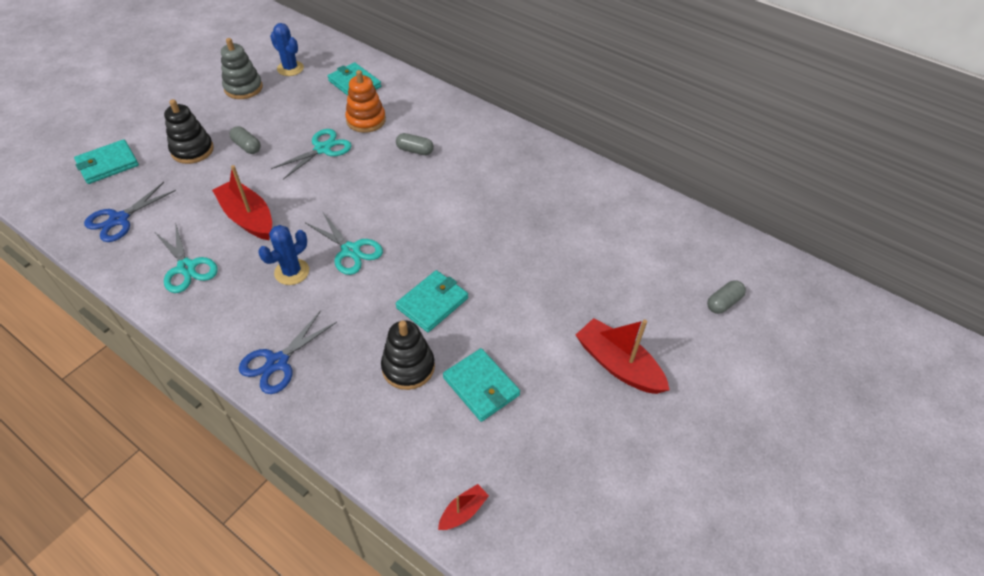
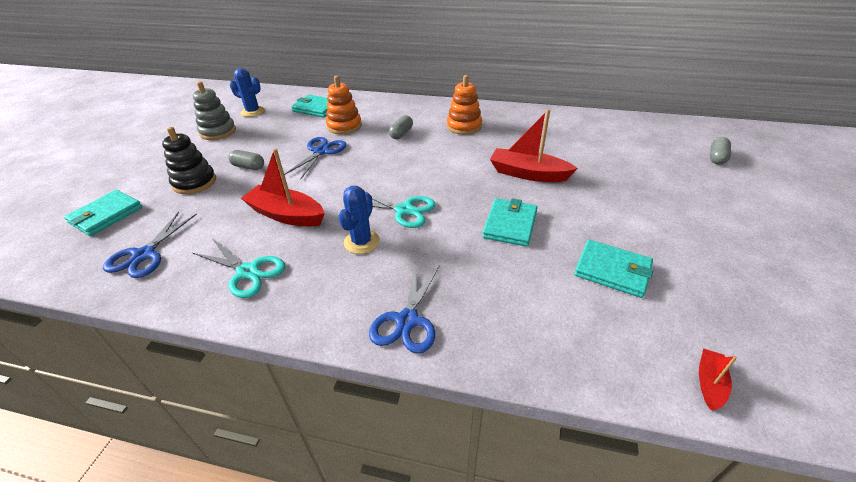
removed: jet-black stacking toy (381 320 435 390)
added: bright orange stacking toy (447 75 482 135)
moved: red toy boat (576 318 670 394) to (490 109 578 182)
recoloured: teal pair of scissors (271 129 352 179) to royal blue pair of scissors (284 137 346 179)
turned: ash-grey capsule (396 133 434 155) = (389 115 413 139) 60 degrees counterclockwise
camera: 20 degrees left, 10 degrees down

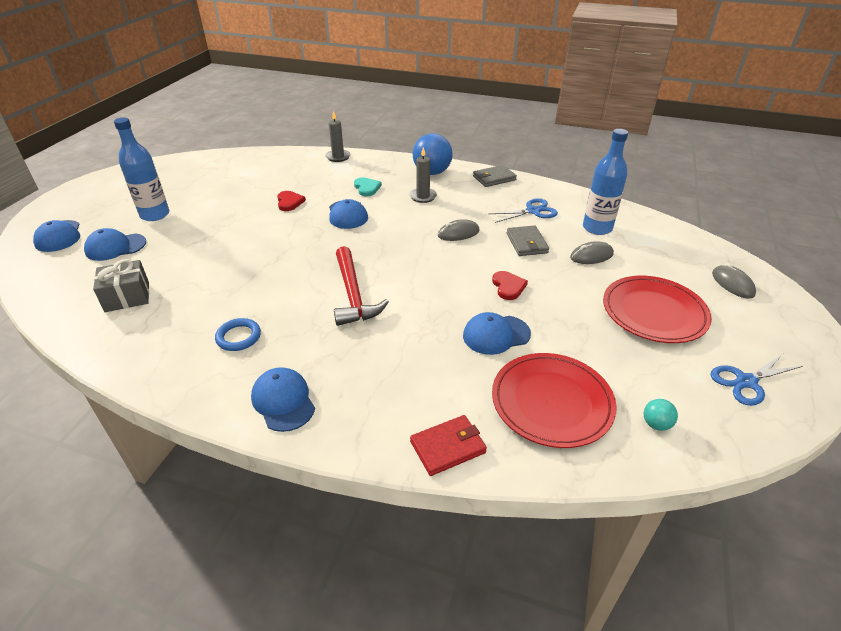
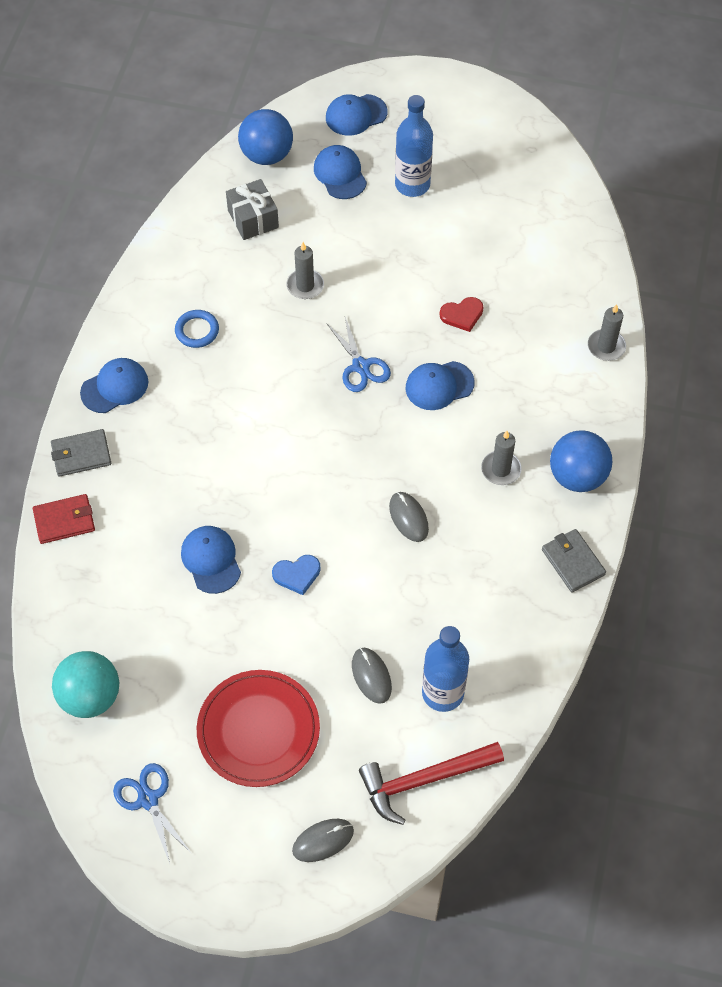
removed: teal love heart (354 177 382 196); red dinner plate (492 353 617 448)
added: royal blue play ball (238 109 293 165); ash-grey wax candle (286 242 324 299)
moved: red carpenter's hammer (334 246 389 326) to (359 742 504 825); royal blue pair of scissors (489 198 558 223) to (326 317 391 392); ash-grey card wallet (507 225 549 256) to (51 429 111 477)
recoloured: red love heart (492 271 528 300) to royal blue love heart (272 555 321 595)
turned: red card wallet (410 415 487 476) = (33 494 95 544) 75 degrees counterclockwise
resized: teal play ball (644 399 678 431) = (52 651 119 718) x2.18
camera: 85 degrees right, 20 degrees up

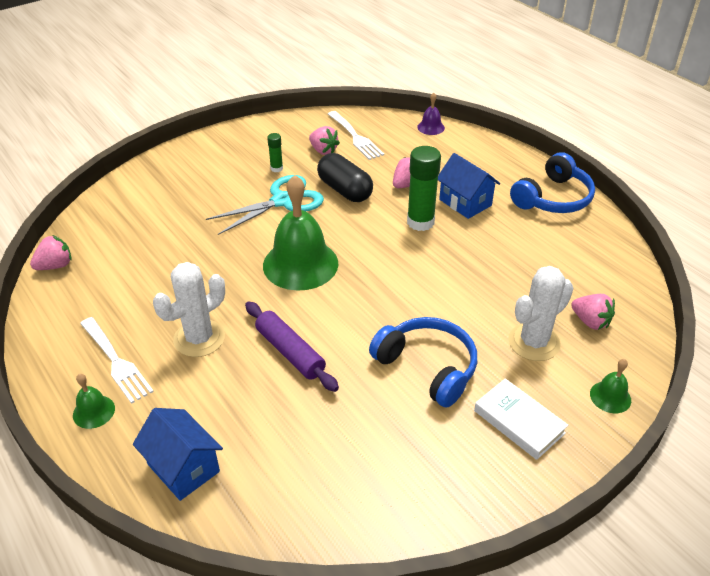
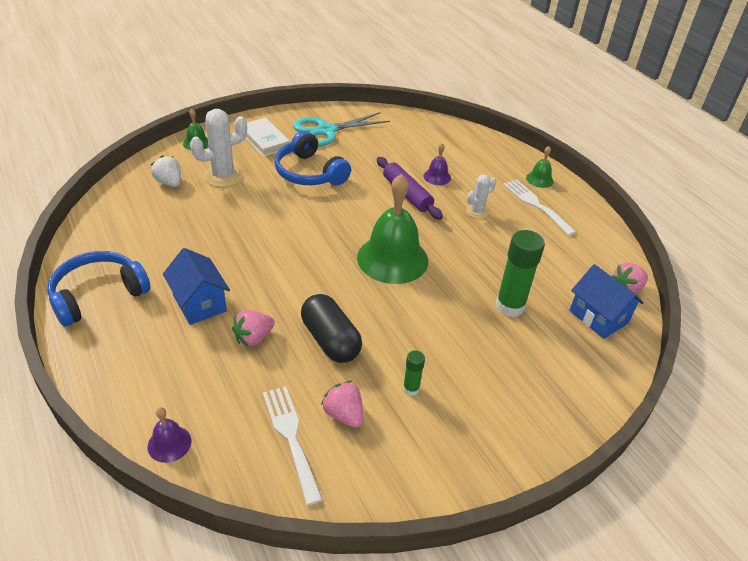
added: royal purple hand bell (423 143 451 185)
moved: royal blue toy house (133 408 223 501) to (569 264 644 339); teal pair of scissors (206 175 324 235) to (293 112 390 147); green glue (407 146 441 231) to (496 230 545 317)
recoloured: rose-pink berry (571 294 615 330) to white berry (151 155 181 187)
resized: white prickly plant (153 262 225 357) = (466 175 496 219) x0.57
camera: 175 degrees left, 0 degrees up

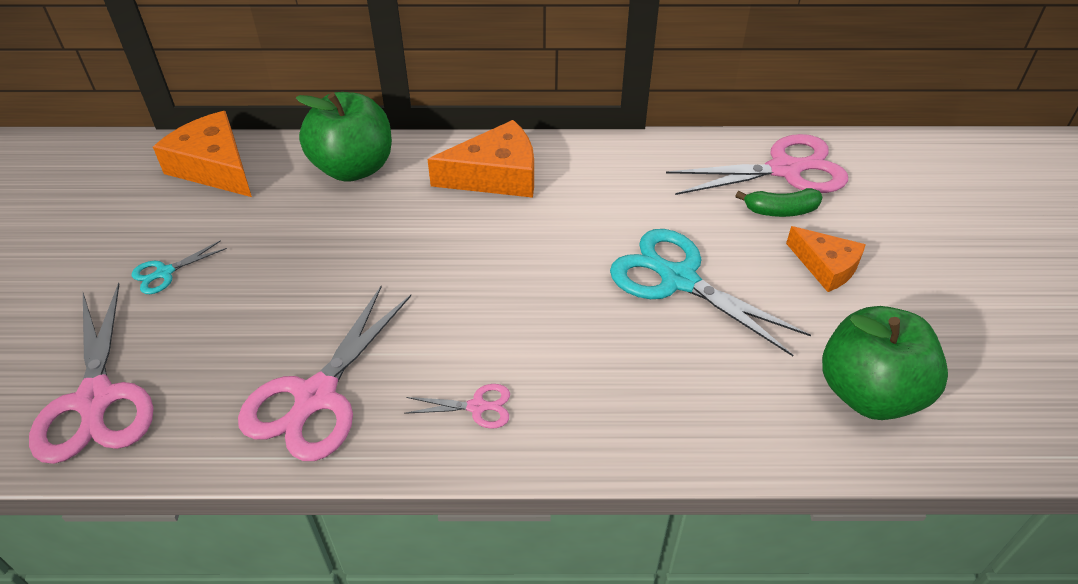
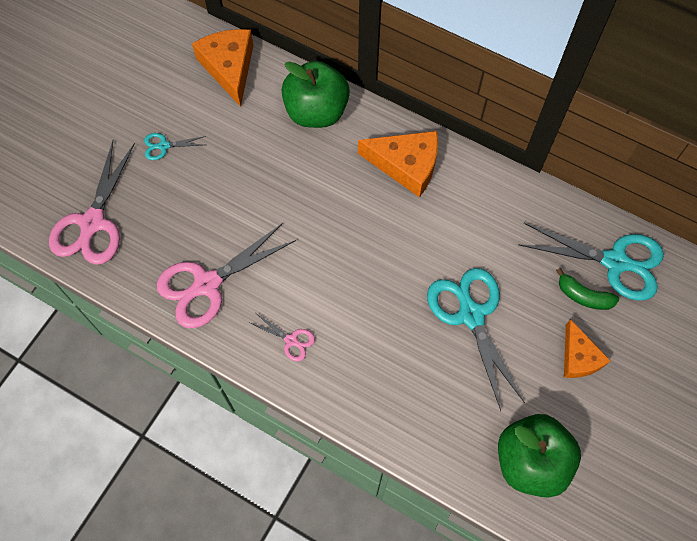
recoloured: rose-pink pair of scissors (666 134 848 195) to teal pair of scissors (518 223 664 301)
camera: 30 degrees right, 20 degrees up

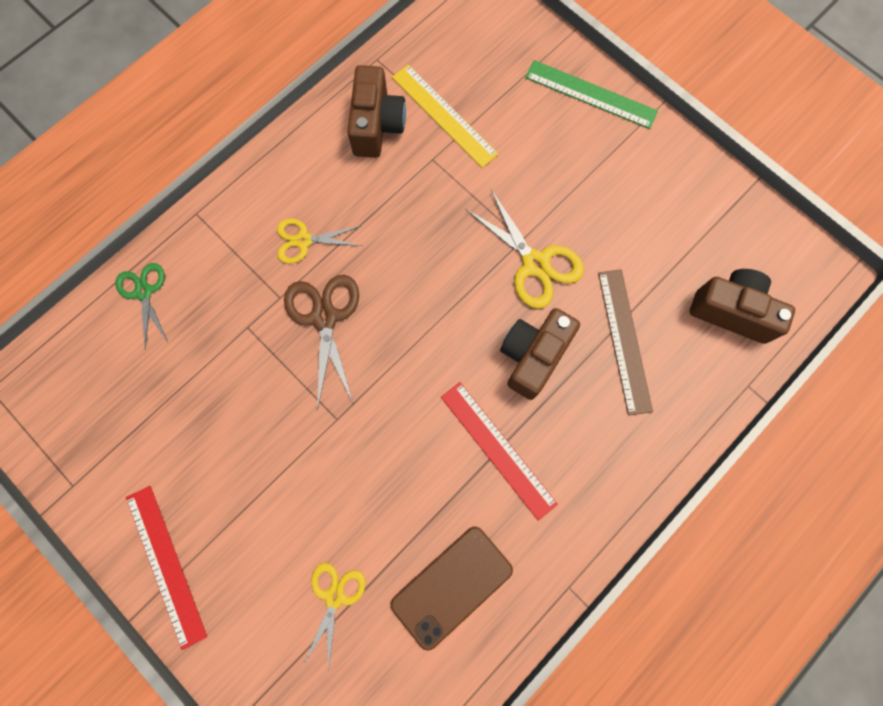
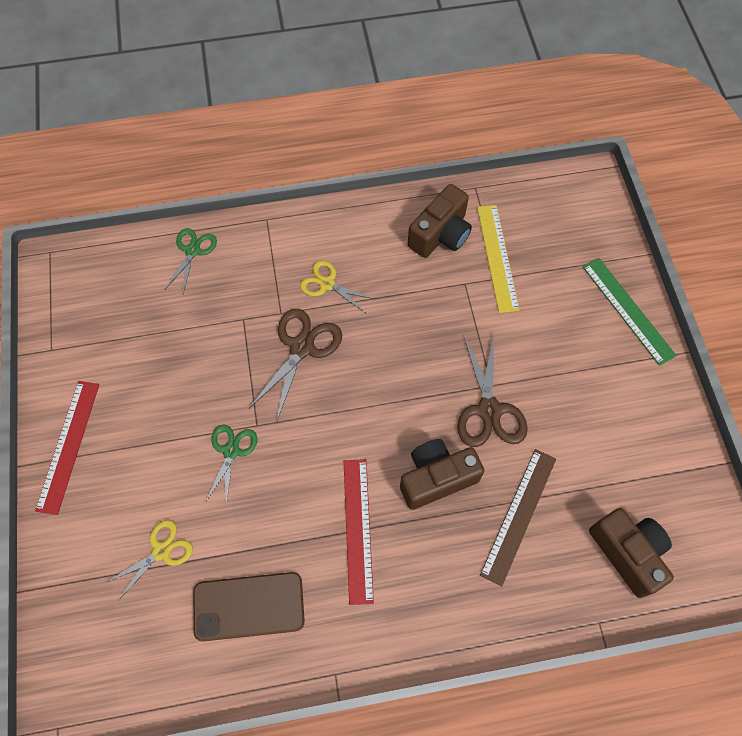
added: green pair of scissors (205 425 257 507)
recoloured: bright yellow pair of scissors (466 190 584 309) to brown pair of scissors (457 334 528 447)
camera: 35 degrees right, 10 degrees down

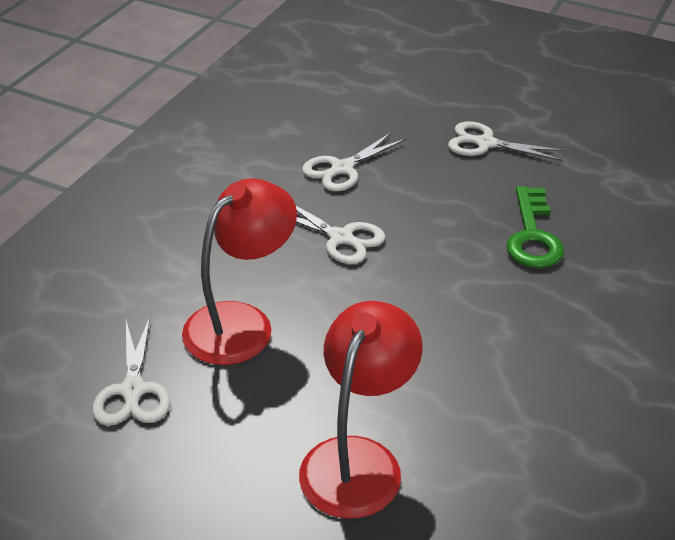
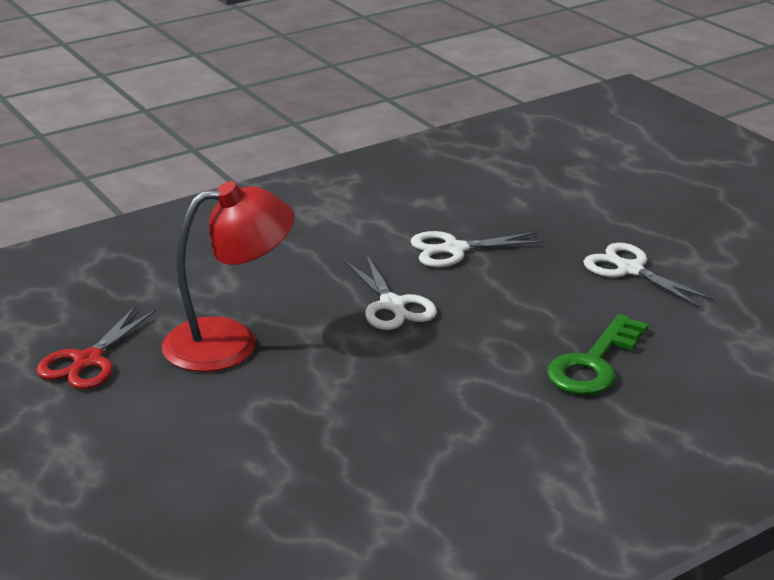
removed: red desk lamp (299 301 423 518)
recoloured: white pair of scissors (93 317 170 426) to red pair of scissors (36 306 156 389)
camera: 30 degrees right, 10 degrees down

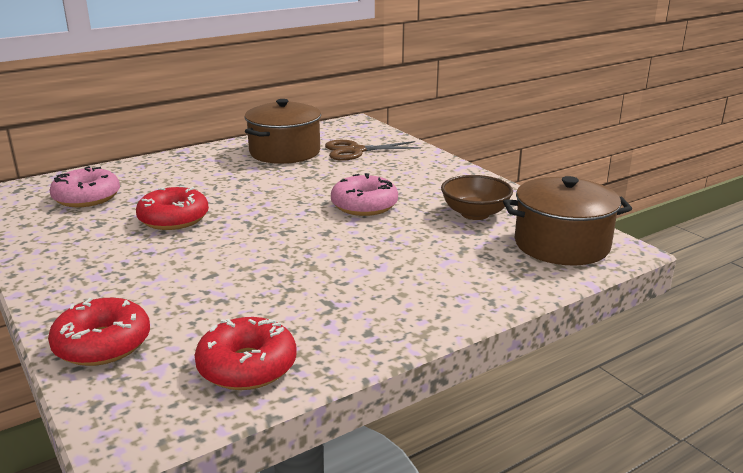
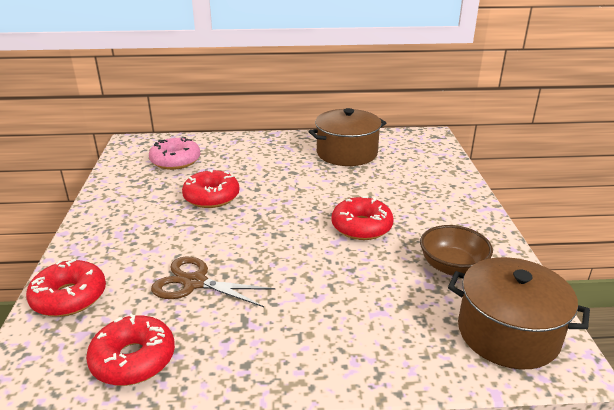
moved: brown pair of scissors (325 140 421 161) to (151 257 276 307)
recoloured: rose-pink donut (331 173 398 216) to red donut (331 196 393 240)
camera: 30 degrees right, 5 degrees up

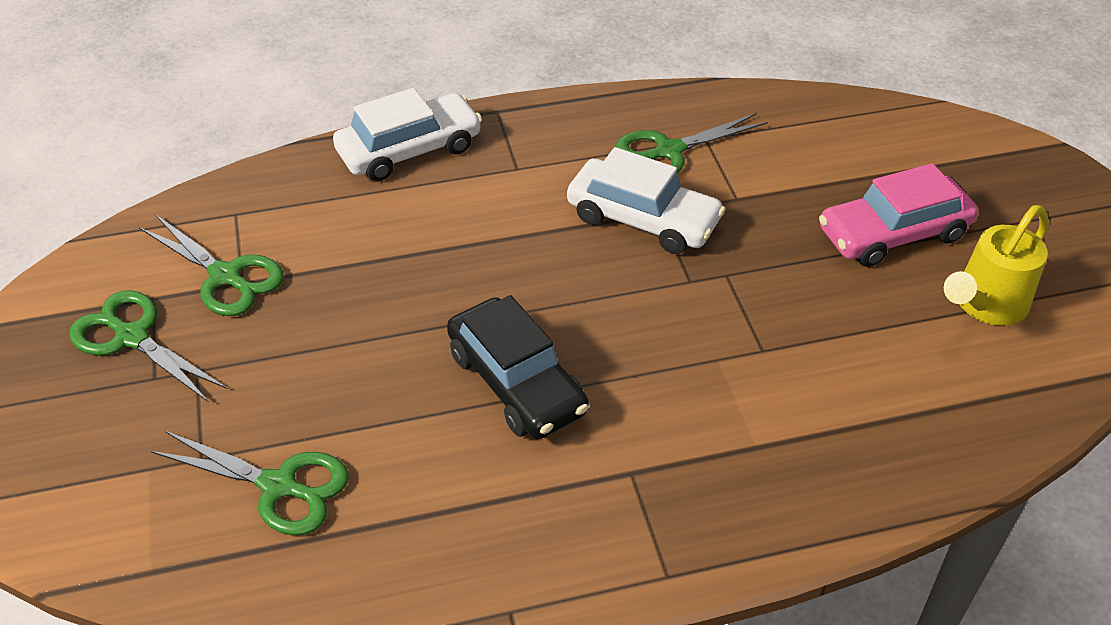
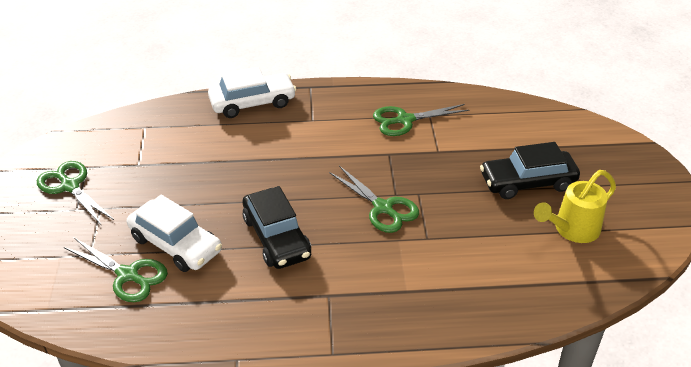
moved: green pair of scissors (139 214 284 316) to (329 166 419 233); white car (567 147 725 254) to (127 195 222 272)
recoloured: rose-pink car (819 163 978 267) to jet-black car (480 142 580 199)
camera: 10 degrees right, 5 degrees down

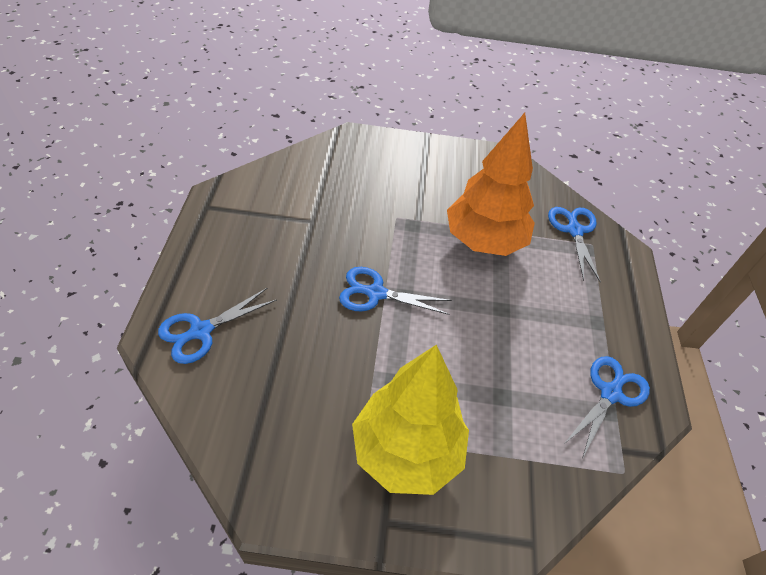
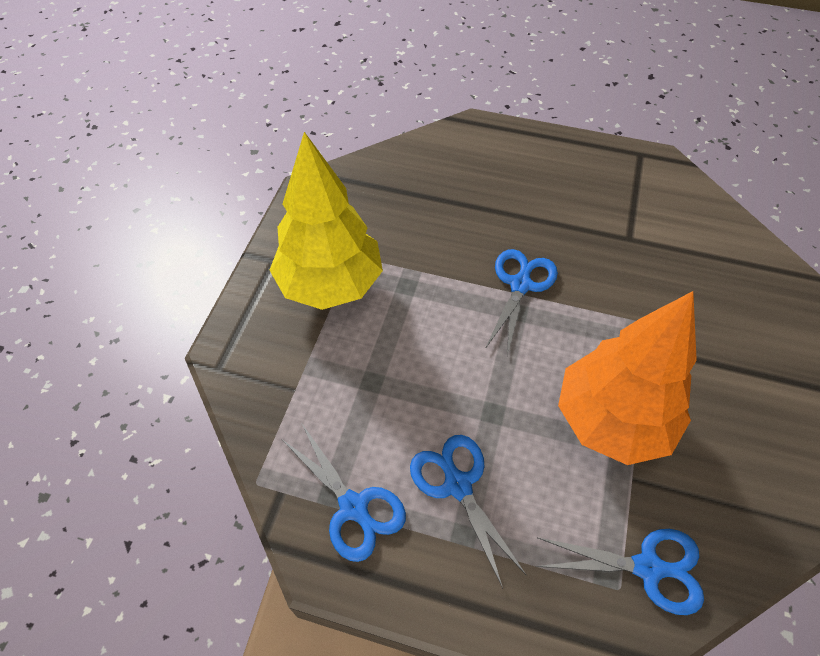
moved: royal blue pair of scissors (158 288 277 364) to (410 435 527 588)
camera: 105 degrees right, 5 degrees up

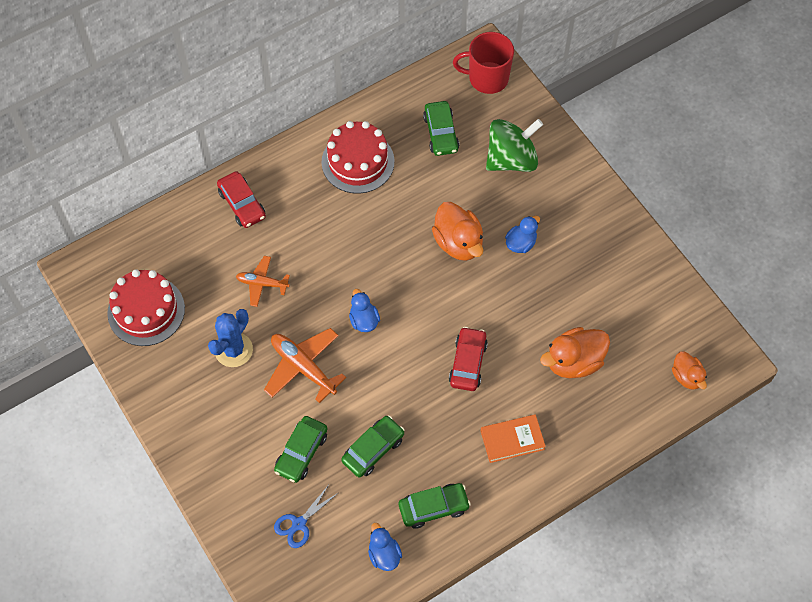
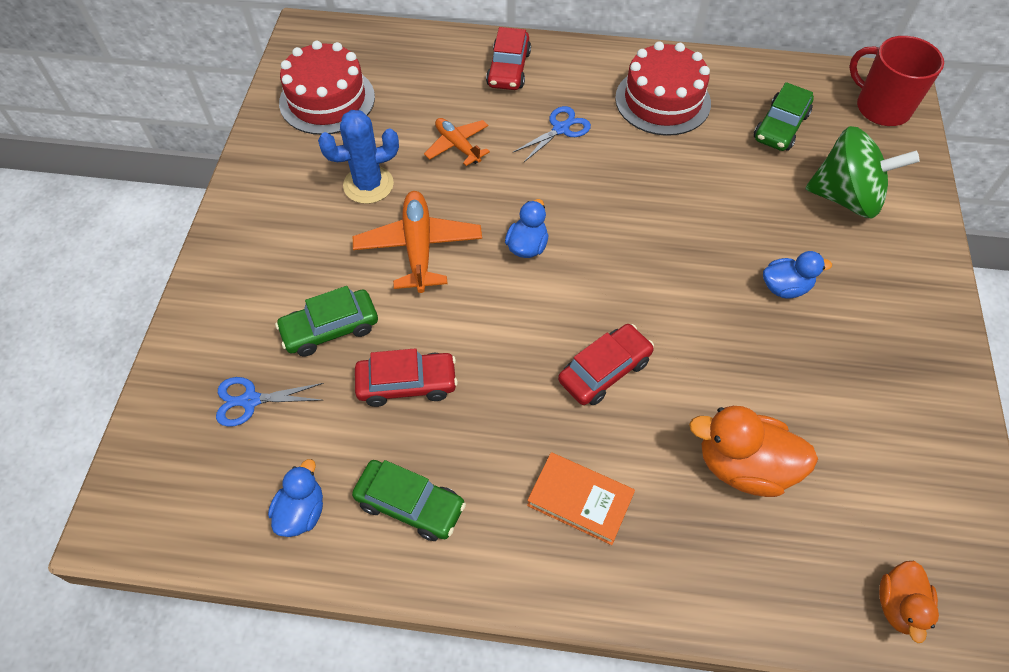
removed: bright orange rubber duck (432 202 483 261)
added: royal blue pair of scissors (513 106 591 162)
recoloured: green car (341 416 405 477) to red car (355 348 458 407)
camera: 40 degrees right, 5 degrees down

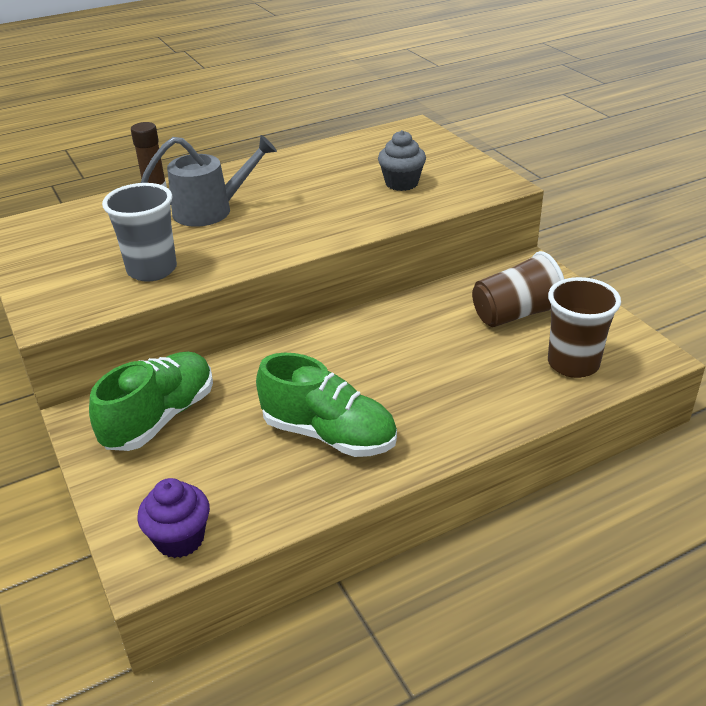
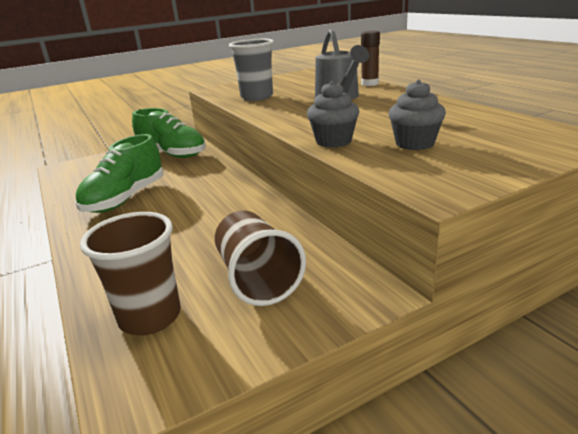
removed: royal purple cupcake (137 478 210 558)
added: ash-grey cupcake (307 81 359 148)
camera: 90 degrees right, 10 degrees down

